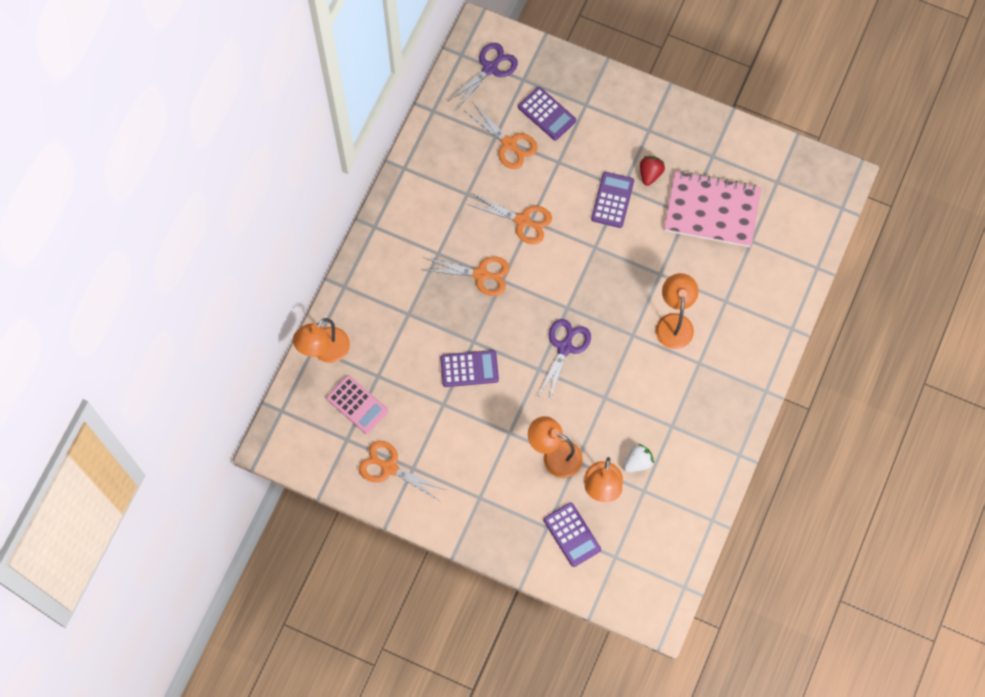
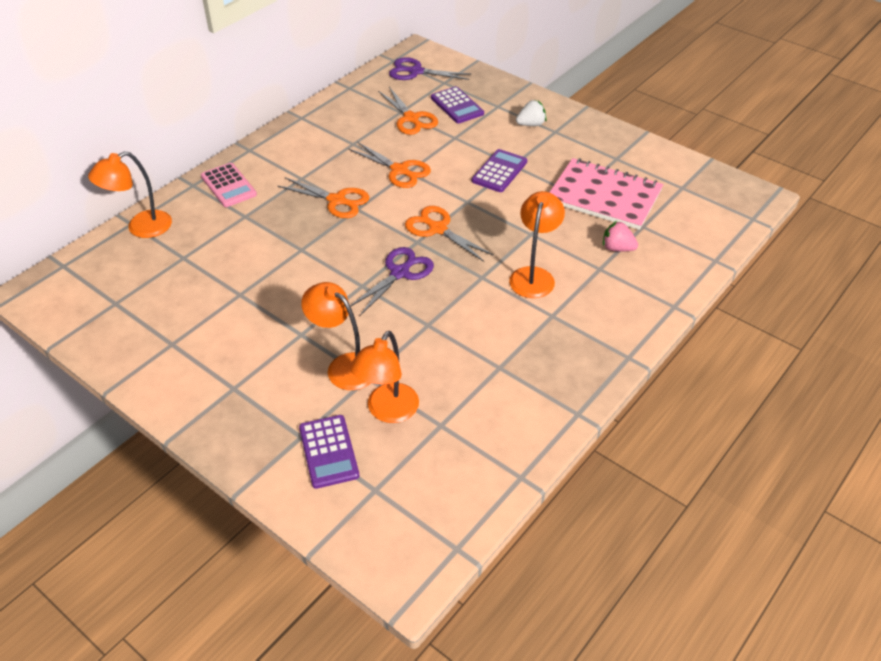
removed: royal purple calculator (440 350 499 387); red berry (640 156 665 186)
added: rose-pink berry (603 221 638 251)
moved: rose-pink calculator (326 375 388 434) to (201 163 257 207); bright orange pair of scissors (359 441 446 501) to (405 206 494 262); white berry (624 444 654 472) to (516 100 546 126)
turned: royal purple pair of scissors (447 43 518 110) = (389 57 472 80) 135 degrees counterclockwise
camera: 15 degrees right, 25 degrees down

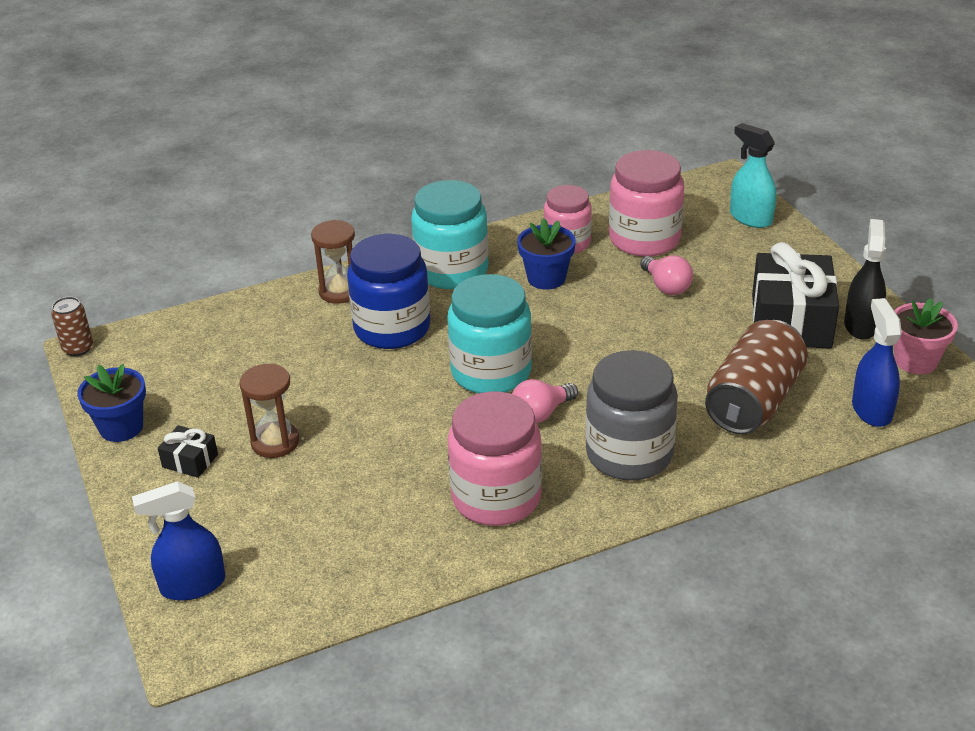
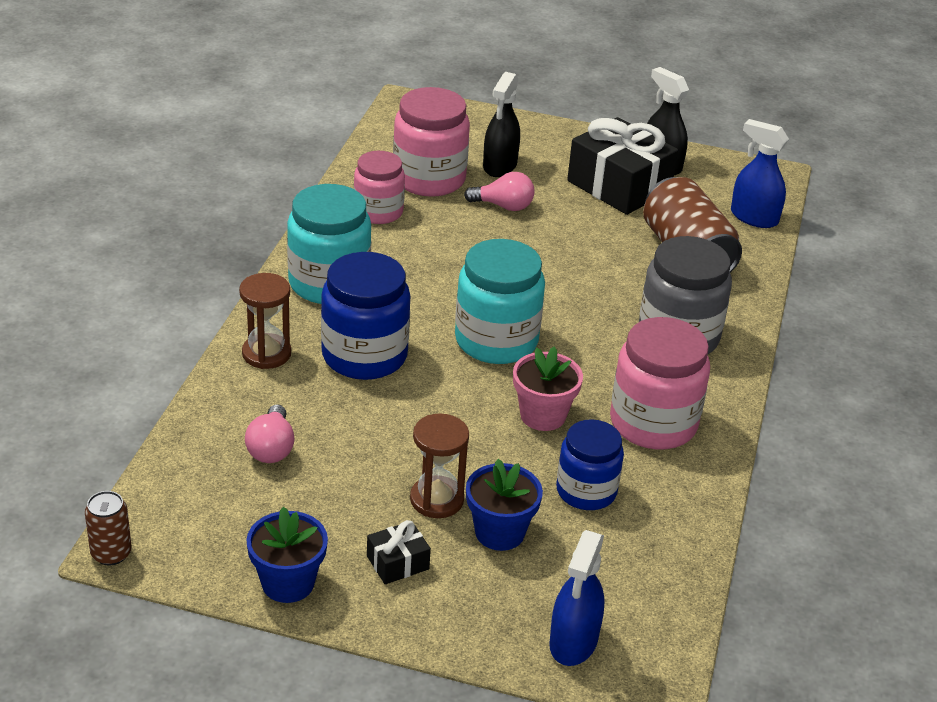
removed: teal spray cleaner (730 123 776 228)
added: jet-black spray cleaner (483 72 520 177); royal blue jar (556 419 624 510)
moved: rose-pink light bulb (512 379 578 423) to (245 404 294 463); royal blue flower pot (517 218 576 290) to (466 459 543 551); rose-pink flower pot (894 298 958 374) to (513 346 583 431)
camera: 55 degrees left, 0 degrees up

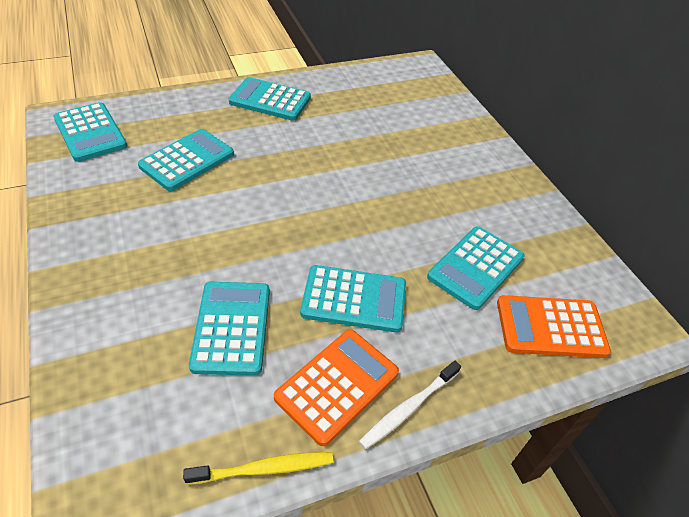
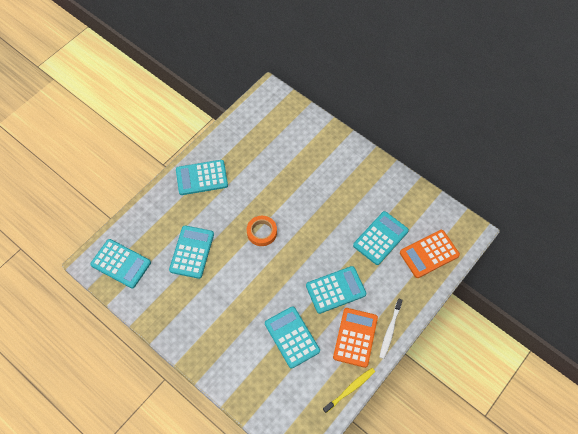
added: bright orange tape (247 216 277 246)
turned: teal calculator (427 226 524 310) = (353 211 409 265) 150 degrees counterclockwise
camera: 25 degrees left, 15 degrees up

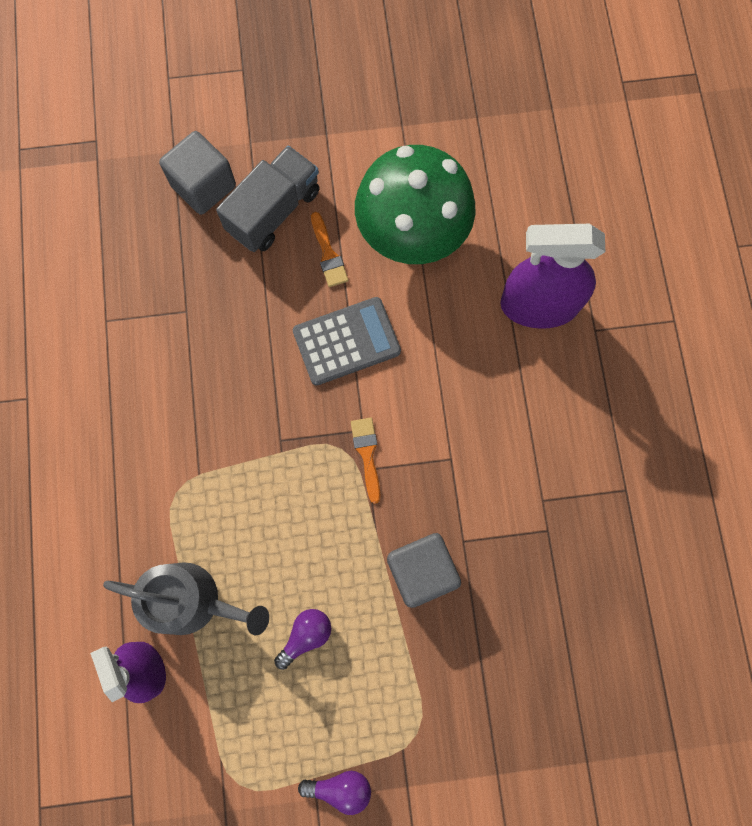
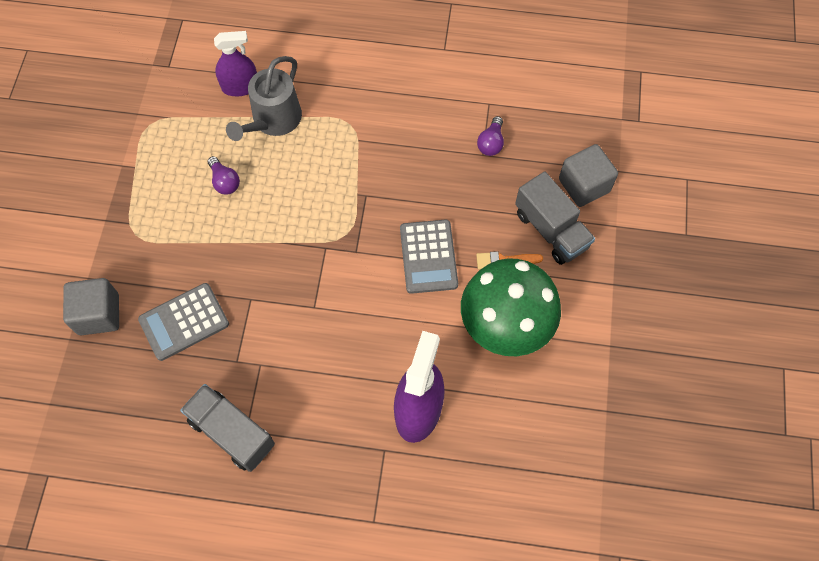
removed: bright orange paint brush (351 418 380 504)
added: ash-grey calculator (138 283 229 361); ash-grey toy truck (180 384 275 472)
moved: royal purple light bulb (298 771 371 815) to (477 116 504 156); ash-grey cube (387 533 461 608) to (63 278 119 335)
camera: 105 degrees right, 10 degrees down

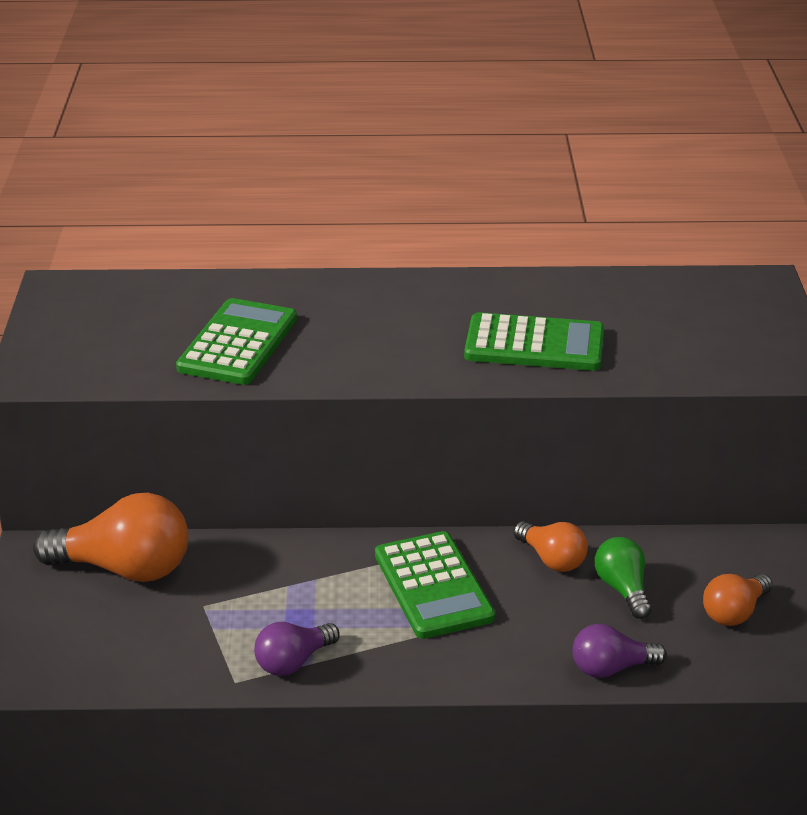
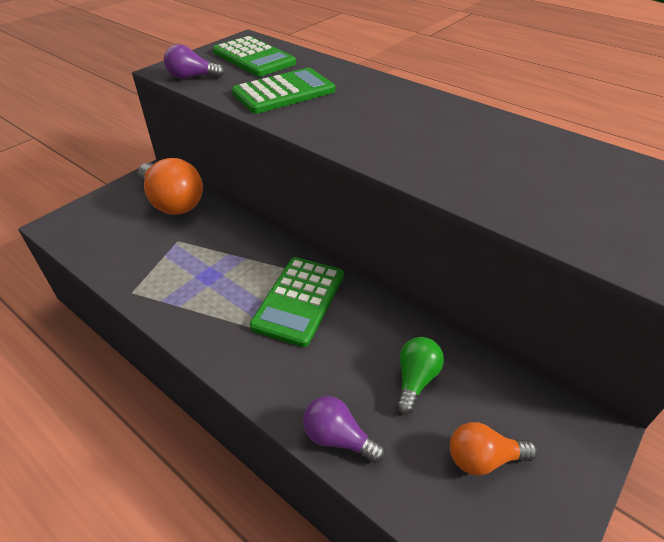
removed: bright orange light bulb (513 521 588 572)
moved: royal purple light bulb (254 622 340 676) to (164 44 225 79); green calculator (464 312 604 371) to (213 36 296 77)
camera: 40 degrees right, 10 degrees up

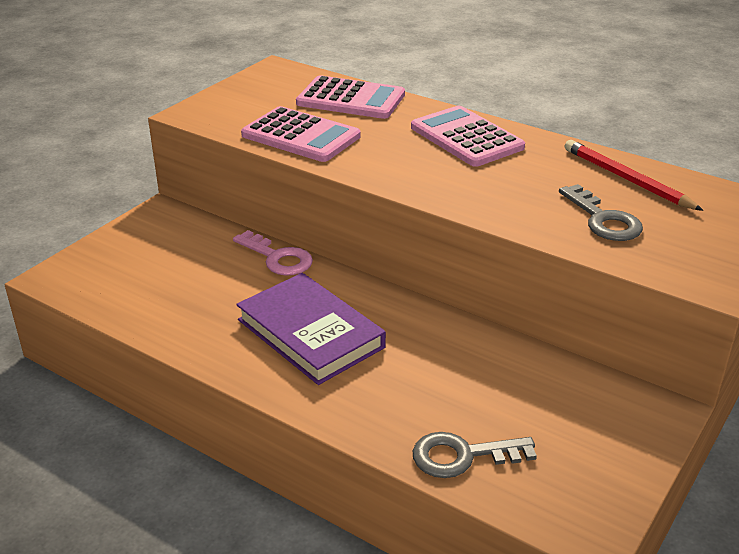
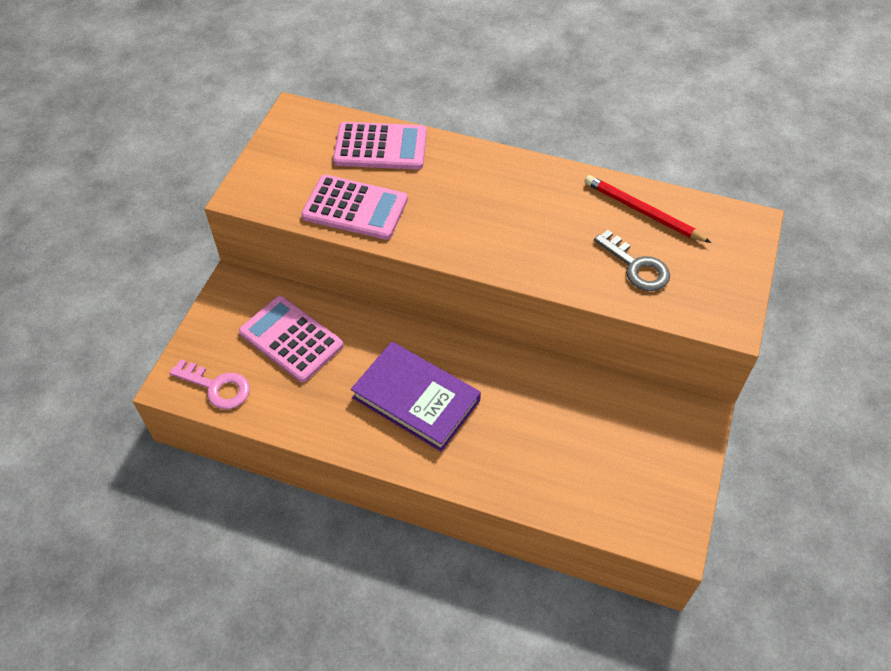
removed: ash-grey latchkey (413 432 537 478)
moved: rose-pink latchkey (233 230 313 276) to (169 359 250 409); rose-pink calculator (411 106 525 167) to (239 296 344 382)
camera: 15 degrees left, 20 degrees up

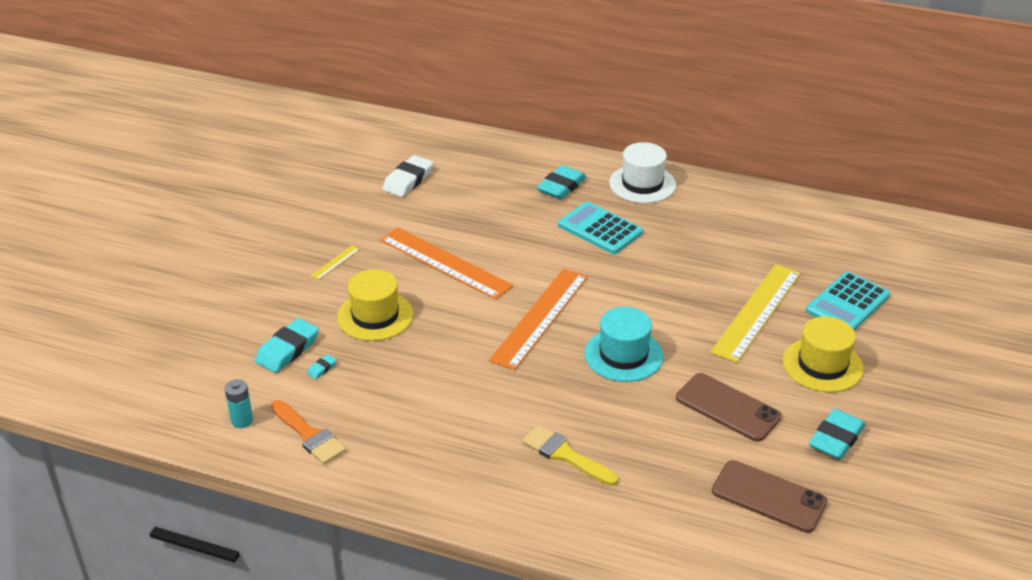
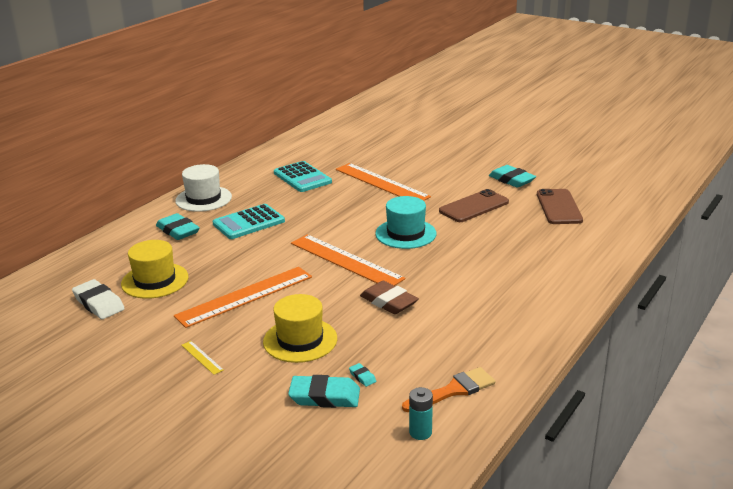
removed: bright yellow paint brush (522 425 618 486)
added: brown pencil eraser (360 281 419 314)
moved: bright yellow top hat (783 316 864 392) to (121 240 188 299); teal calculator (806 271 890 330) to (274 161 332 192)
recoloured: bright yellow ruler (710 264 800 363) to bright orange ruler (336 163 431 201)
turned: teal pencil eraser (255 318 319 373) = (288 375 360 408) 45 degrees counterclockwise; brown mobile phone (712 460 828 533) = (537 189 583 224) 45 degrees counterclockwise
camera: 75 degrees left, 10 degrees down

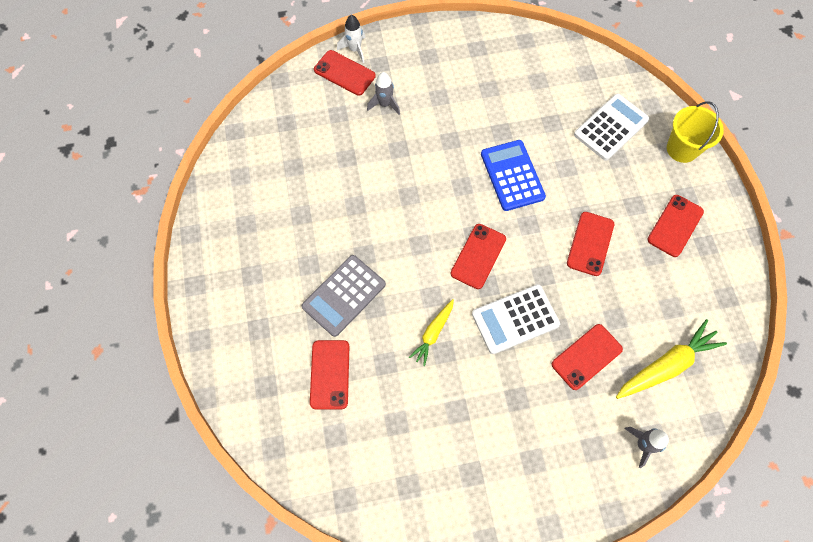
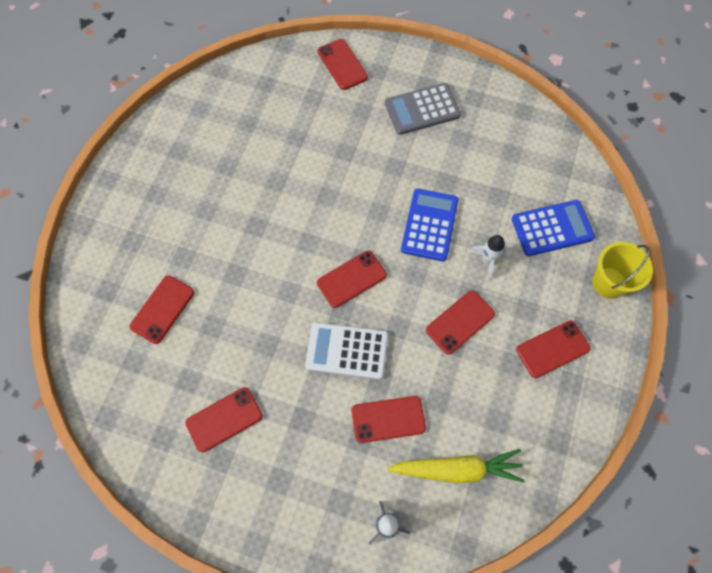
removed: ash-grey spaceship (367 72 400 115); bright yellow carrot (409 299 454 366)
added: red mobile phone (185 387 263 452)
moved: ash-grey calculator (302 255 386 337) to (385 83 461 135); white spaceship (337 15 365 63) to (469 235 507 280)
recoloured: white calculator (574 94 650 161) to royal blue calculator (512 200 595 256)
camera: 30 degrees right, 0 degrees up

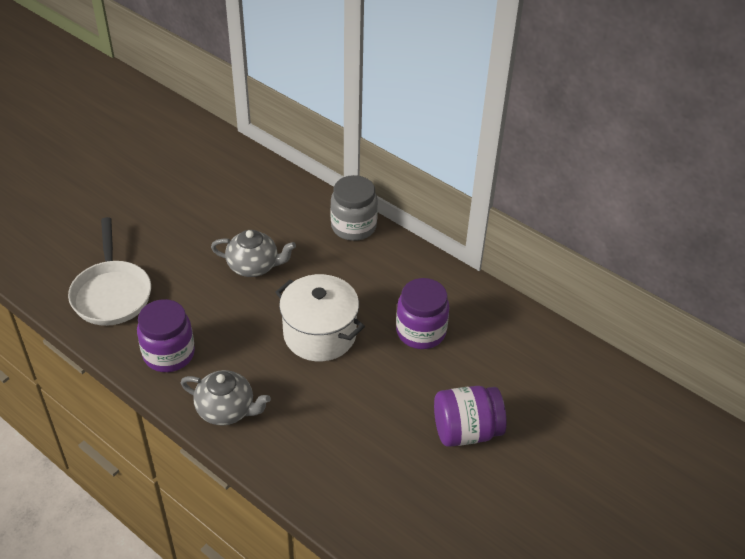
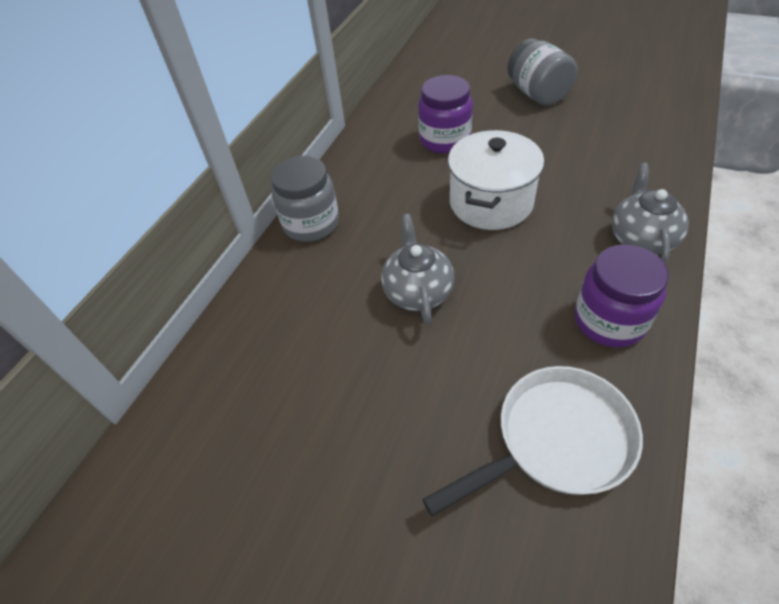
recoloured: royal purple jar (434 386 507 447) to ash-grey jar (507 38 577 106)
camera: 100 degrees left, 5 degrees up

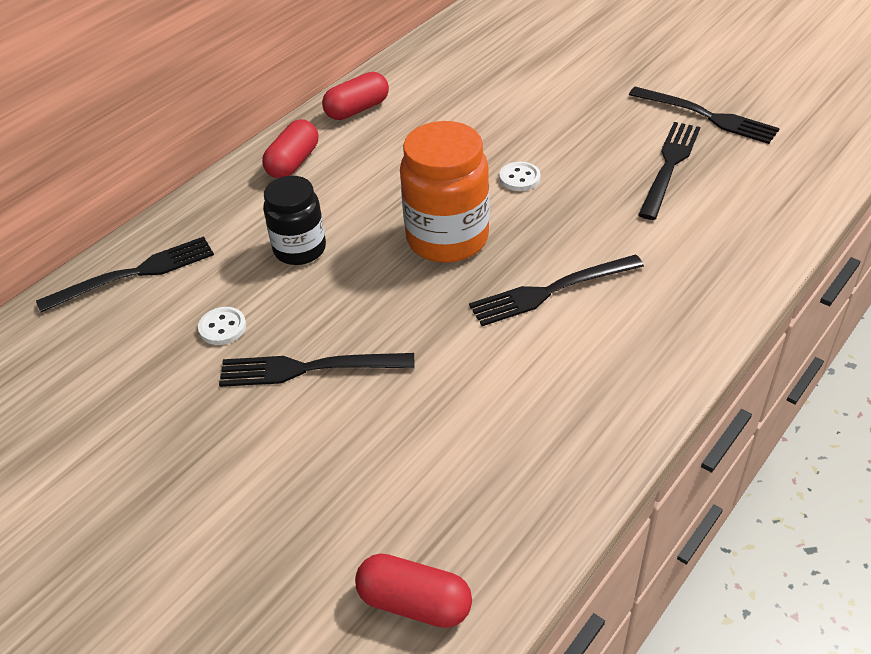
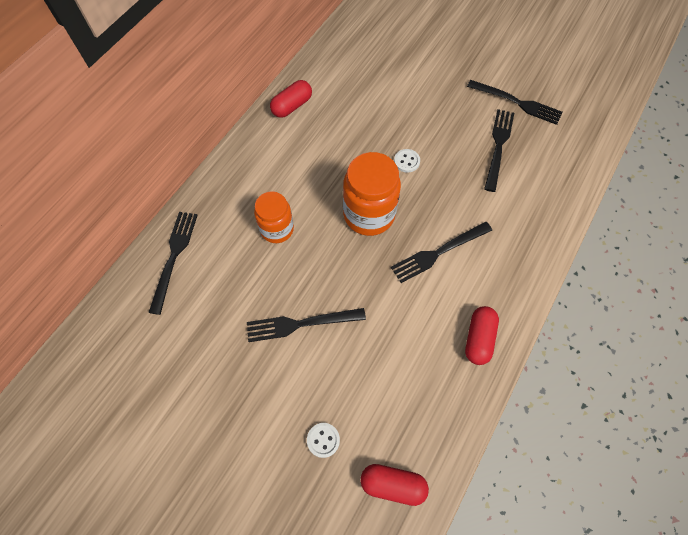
moved: white sewing button (198 307 246 345) to (307 423 340 458); red capsule (262 119 318 179) to (465 306 499 365)
recoloured: jet-black jar (263 176 326 265) to bright orange jar (254 192 294 243)
turned: jet-black dinner fork (36 236 214 313) = (148 212 198 315) 45 degrees counterclockwise
camera: 10 degrees left, 20 degrees up

